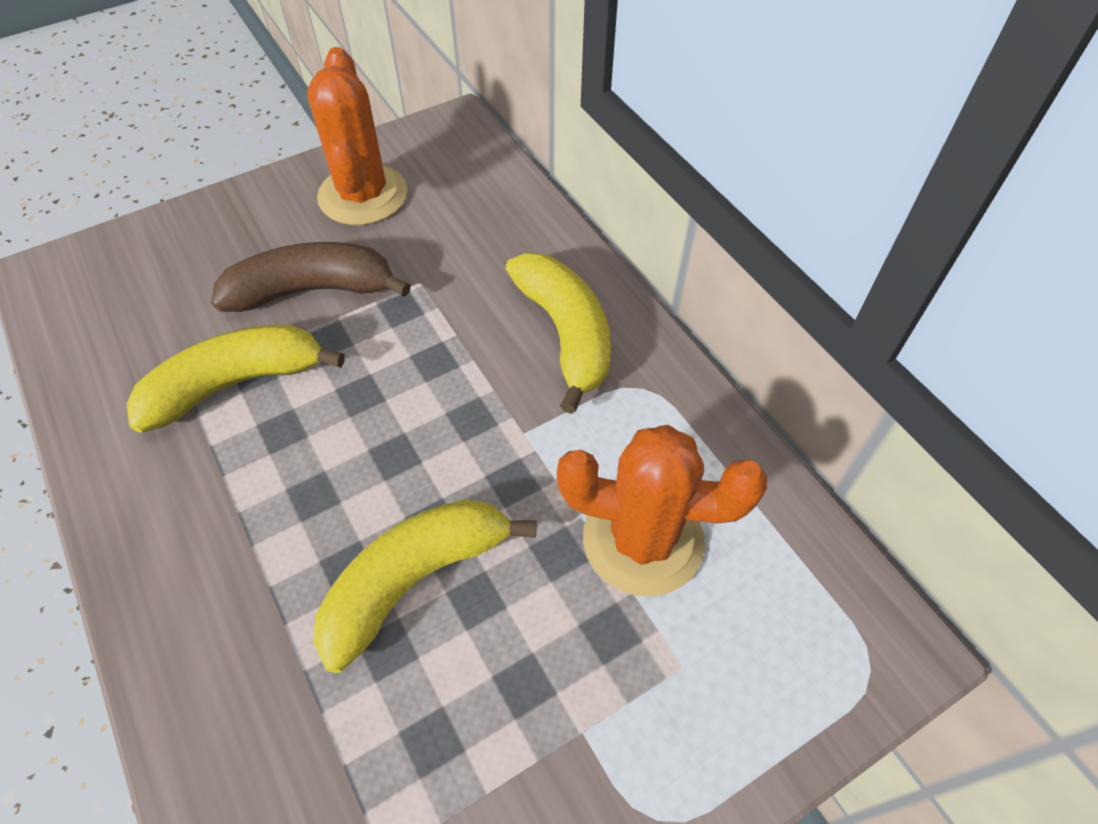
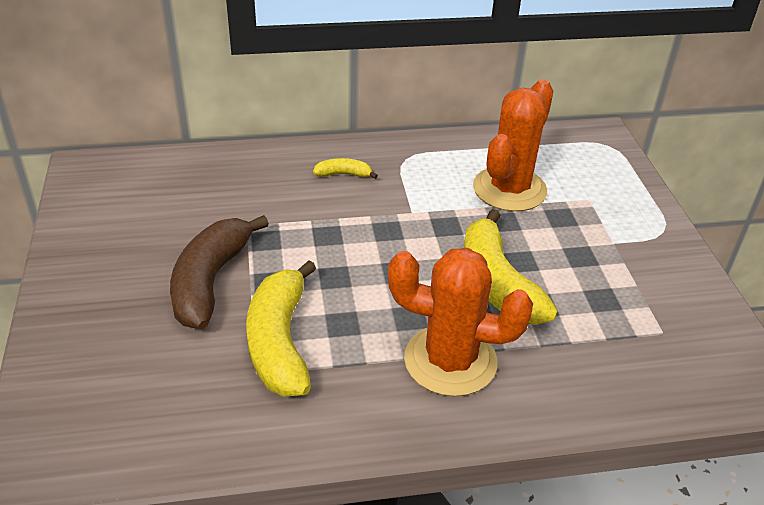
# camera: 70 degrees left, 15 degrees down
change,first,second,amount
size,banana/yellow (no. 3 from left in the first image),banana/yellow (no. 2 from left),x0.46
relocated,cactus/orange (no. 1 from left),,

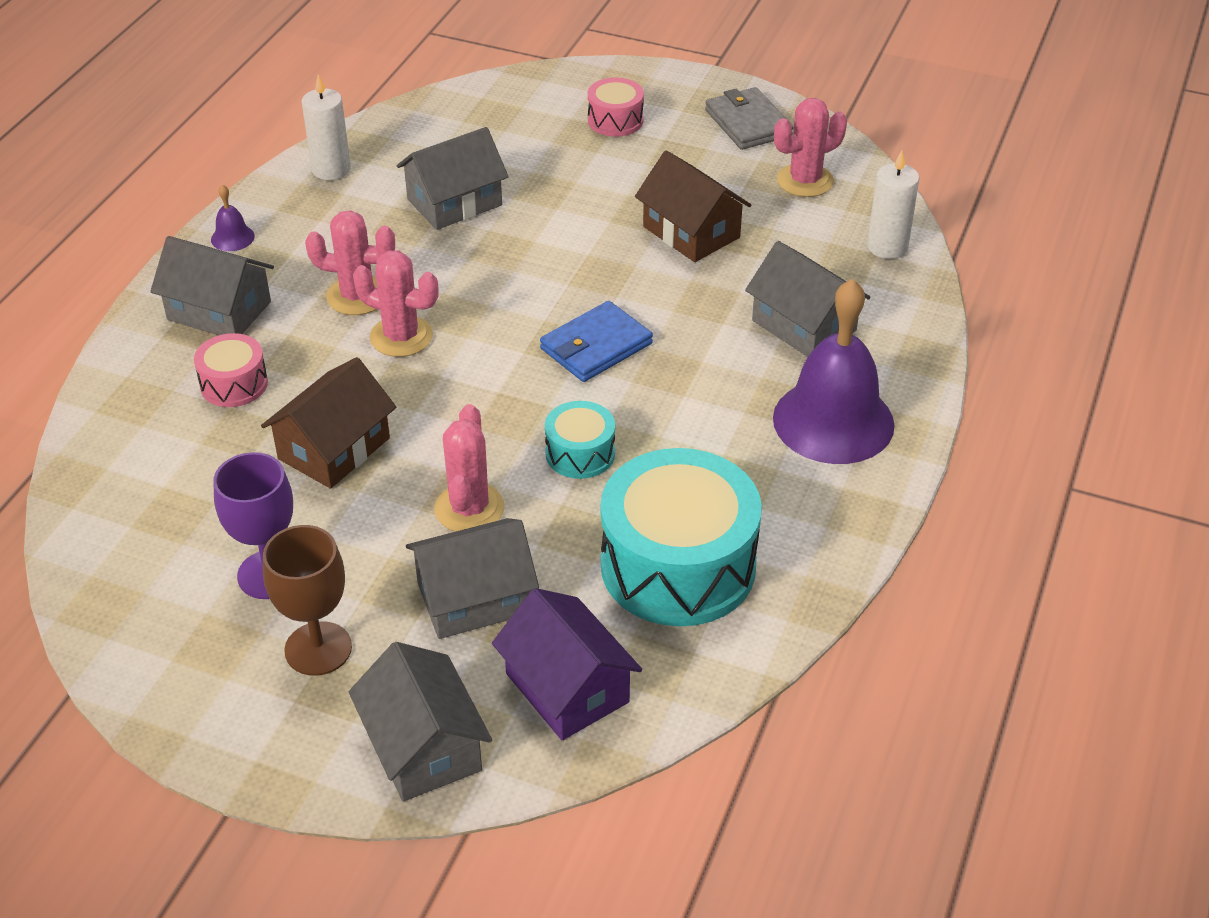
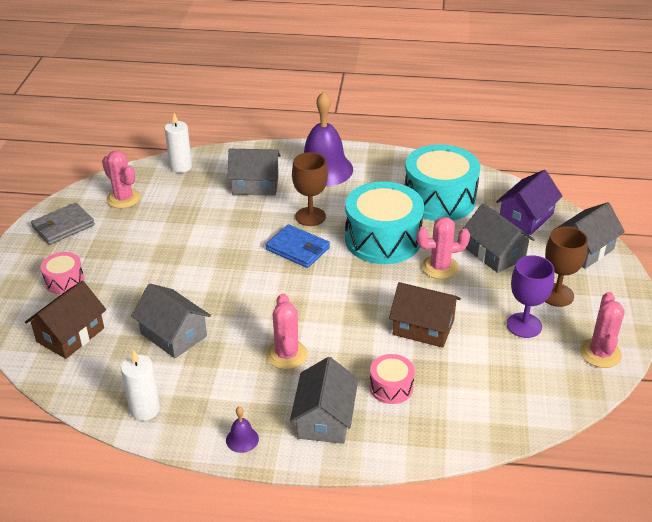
# camera: 105 degrees left, 5 degrees down
change,first,second,amount
relocated,house/brown (no. 2 from left in the first image),house/brown (no. 1 from left),
spun,house/grey (no. 5 from left in the first image),house/grey (no. 2 from left),60 degrees clockwise
appeared,,goblet/brown (no. 1 from left),
size,drum/turquoise (no. 1 from left),,x2.09
relocated,cactus/pink (no. 2 from left in the first image),cactus/pink (no. 4 from left),

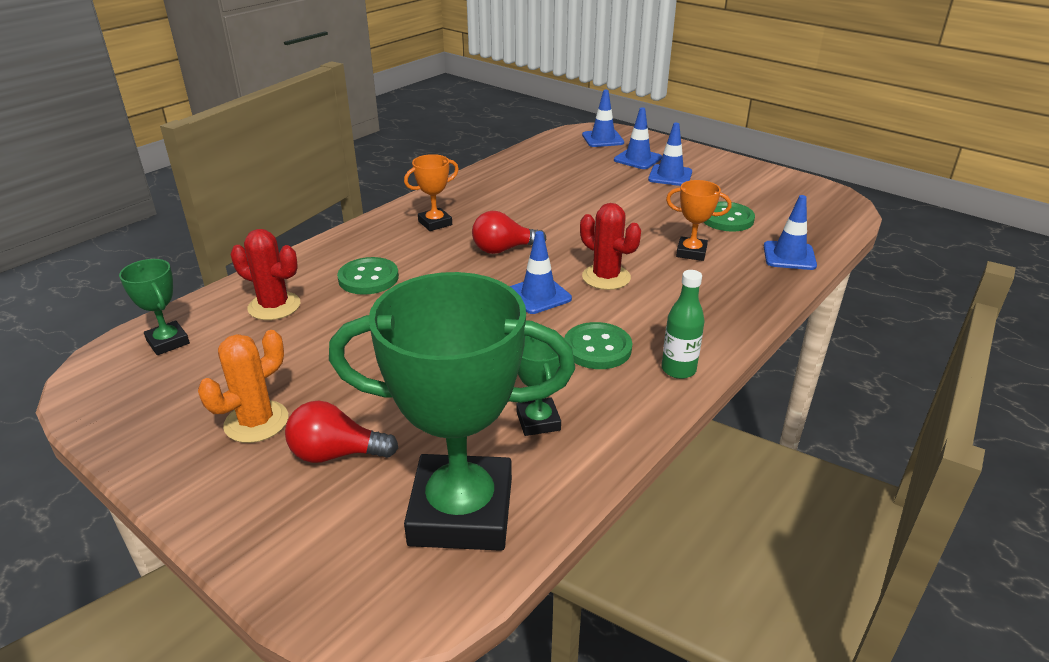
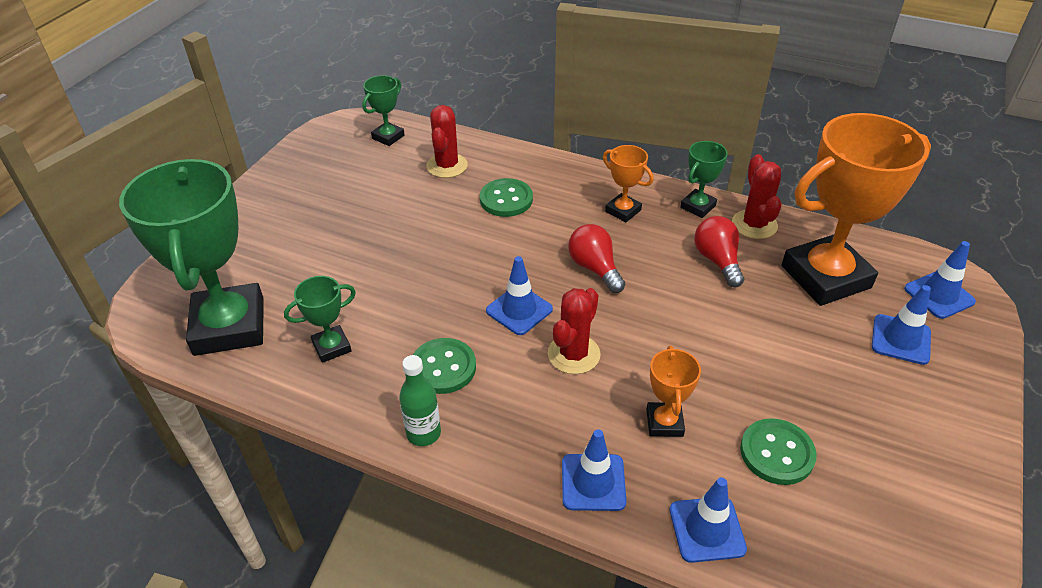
# camera: 75 degrees right, 10 degrees up
change,first,second,amount
relocated,traffic cone/blue (no. 4 from left in the first image),traffic cone/blue (no. 2 from left),
appeared,,trophy/green (no. 4 from left),
relocated,light bulb/red (no. 1 from left in the first image),light bulb/red (no. 2 from left),
appeared,,cactus/red (no. 3 from left),
appeared,,trophy/orange (no. 3 from left),
missing,cactus/orange,,

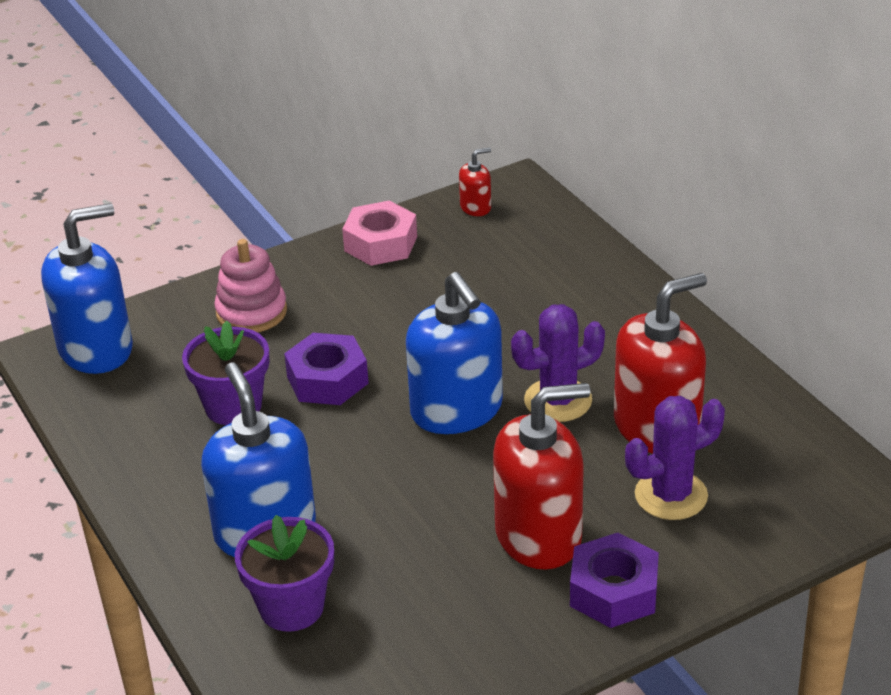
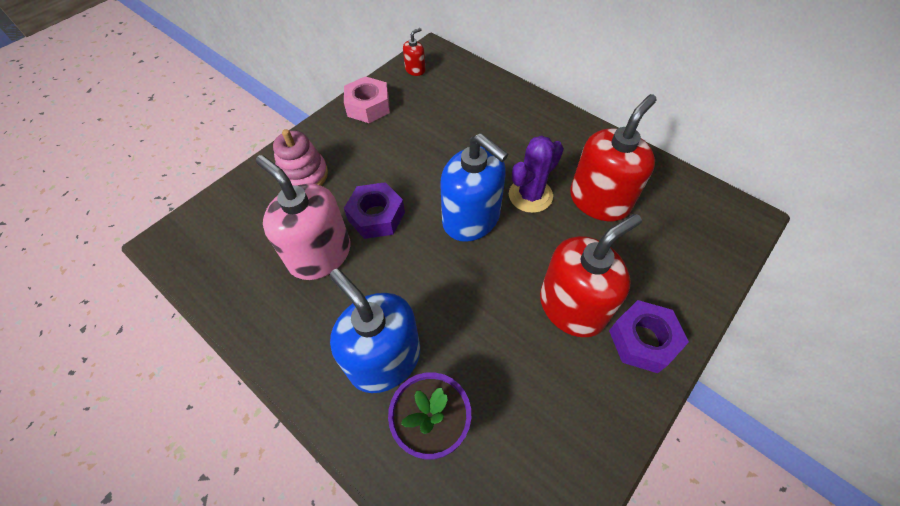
# camera: 20 degrees left, 20 degrees up
change,first,second,amount
exchanged,flower pot/purple (no. 1 from left),soap dispenser/pink,
missing,soap dispenser/blue (no. 1 from left),,
missing,cactus/purple (no. 2 from left),,

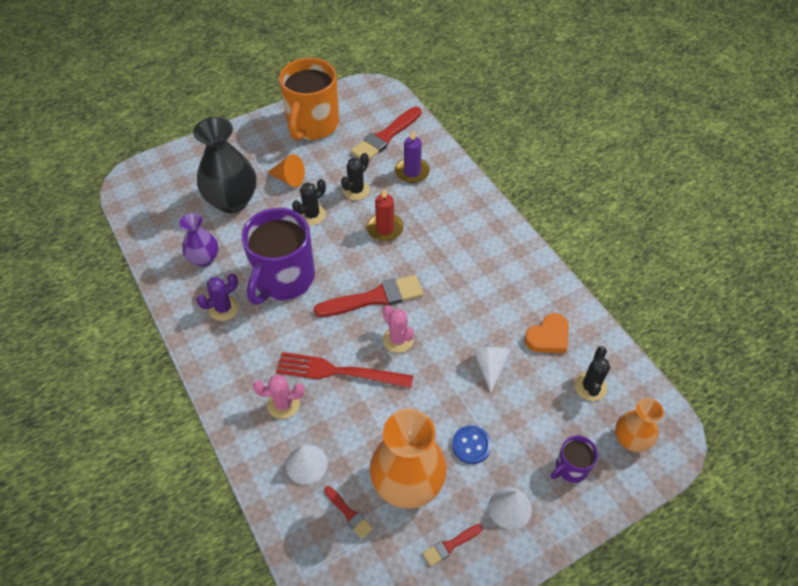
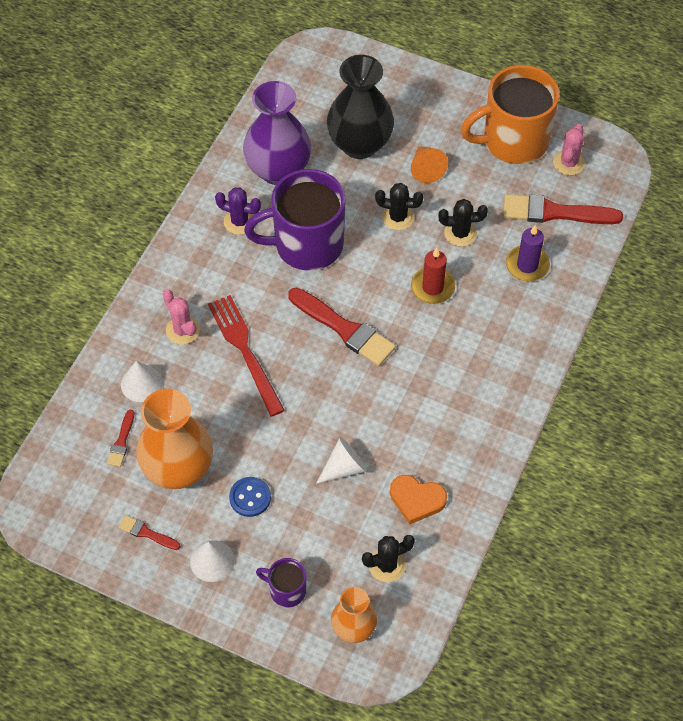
# camera: 55 degrees right, 5 degrees up
change,first,second,amount
size,vase/purple,,x1.75
relocated,cactus/pink (no. 2 from left),,

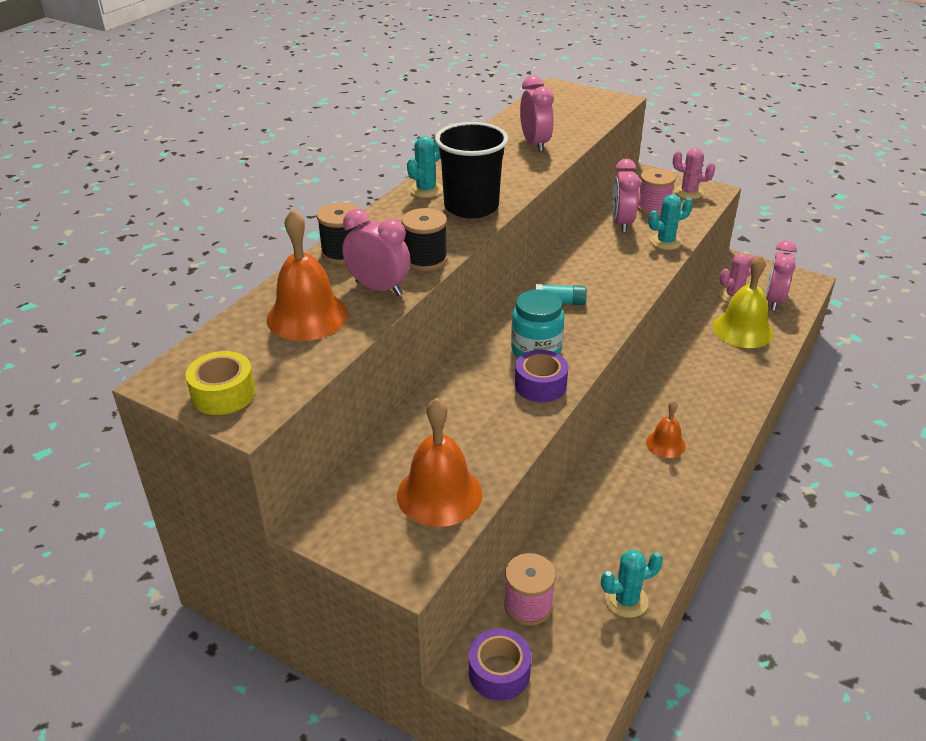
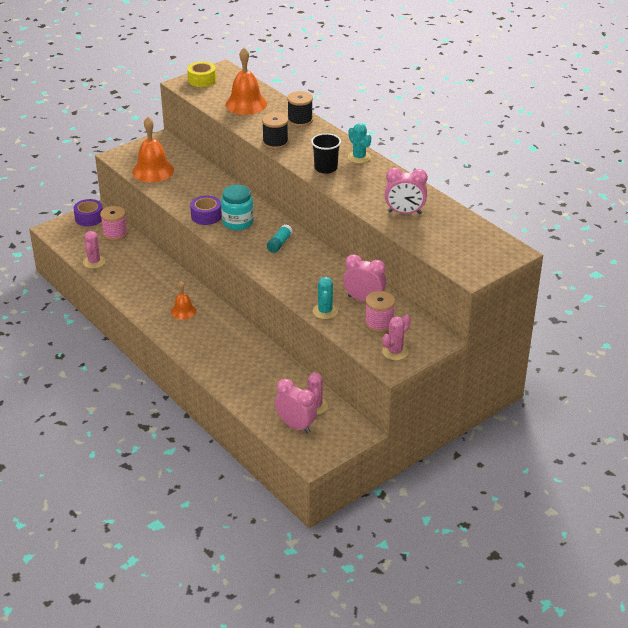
# camera: 110 degrees right, 0 degrees up
change,first,second,amount
colour,cactus/turquoise (no. 2 from left),cactus/pink (no. 1 from left),
size,cup/black,,x0.64
missing,clock/pink (no. 1 from left),,
missing,bell/yellow,,

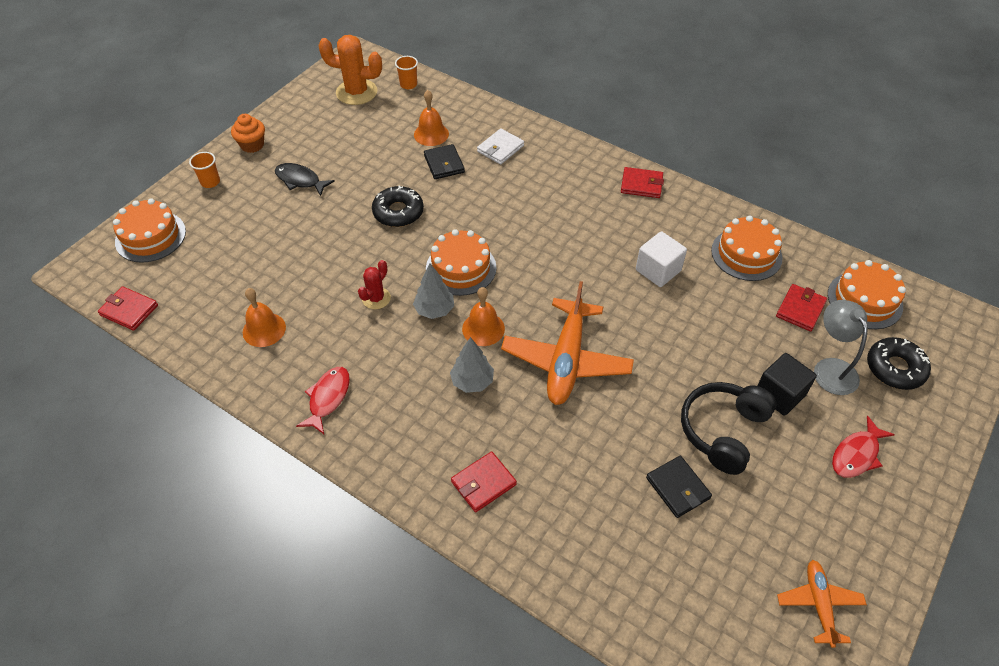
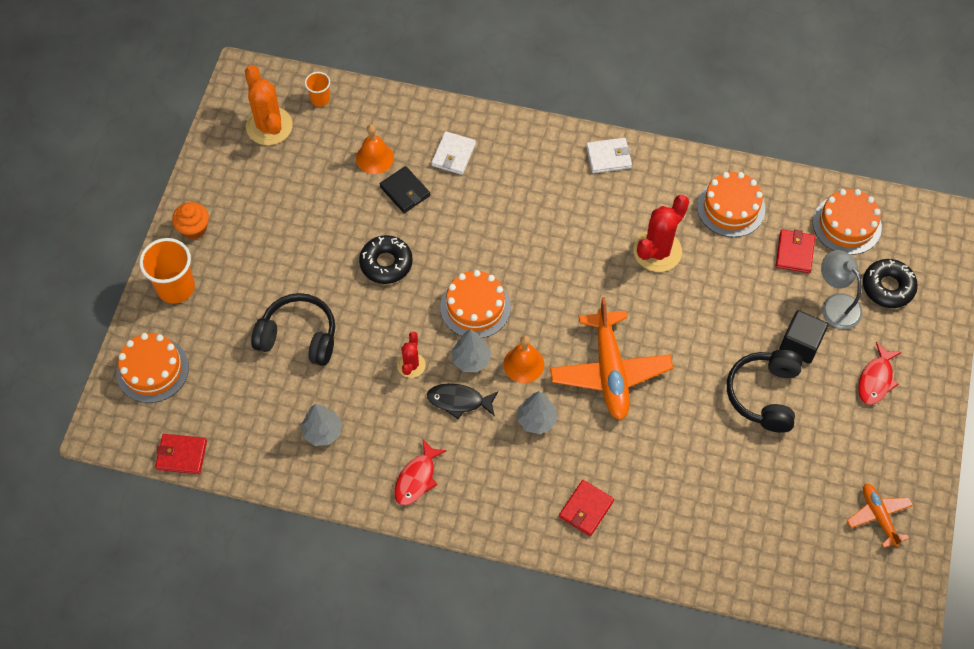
# camera: 20 degrees left, 10 degrees up
change,first,second,amount
size,cup/orange (no. 1 from left),,x1.83
spun,cactus/orange,,75 degrees clockwise
appeared,,headphones/black (no. 1 from left),
exchanged,bell/orange (no. 1 from left),tree/grey (no. 1 from left),
spun,fish/red (no. 1 from left),,150 degrees counterclockwise
relocated,fish/black,,
colour,wallet/red (no. 3 from left),wallet/white (no. 2 from left),
exchanged,cube/white,cactus/red (no. 2 from left),
missing,wallet/black (no. 2 from left),,

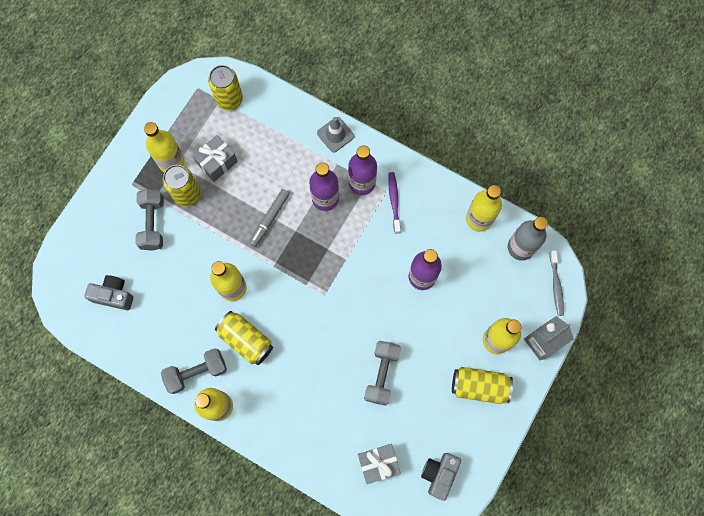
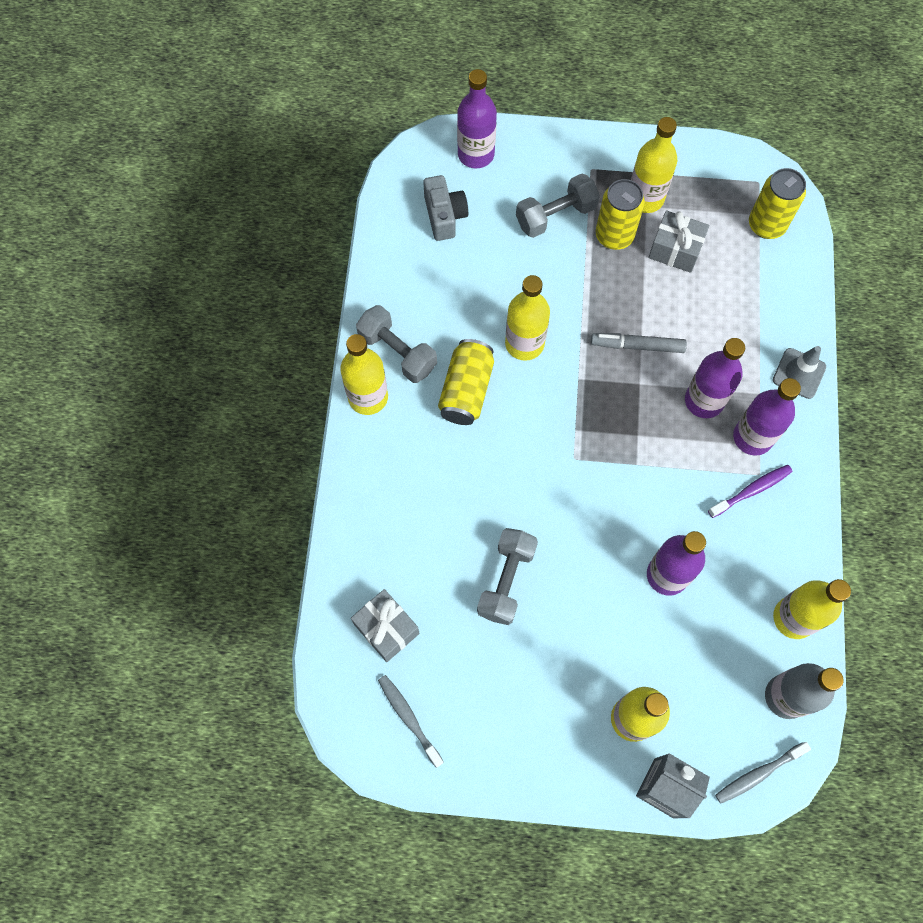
# camera: 65 degrees right, 5 degrees down
change,first,second,amount
exchanged,camera/grey (no. 2 from left),toothbrush/grey (no. 1 from left),
appeared,,bottle/purple (no. 1 from left),
spun,dumbbell/grey (no. 3 from left in the first image),dumbbell/grey (no. 2 from left),60 degrees counterclockwise
missing,can/yellow (no. 4 from left),,

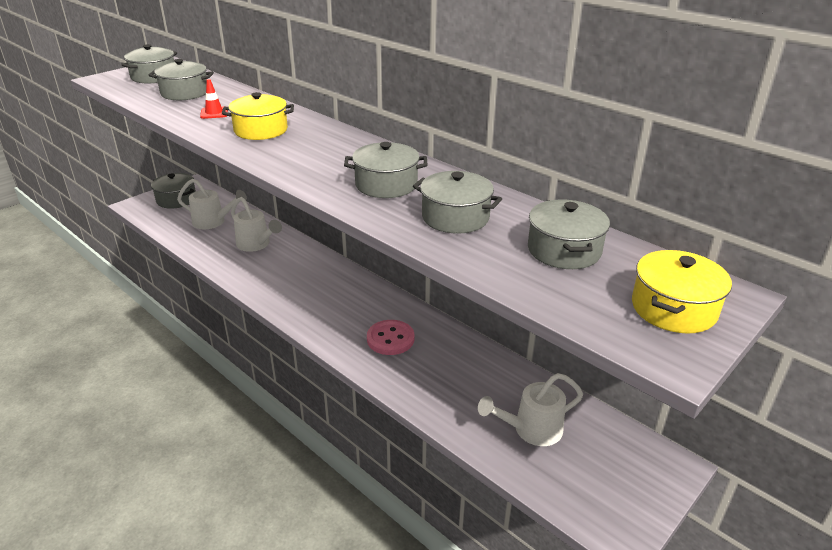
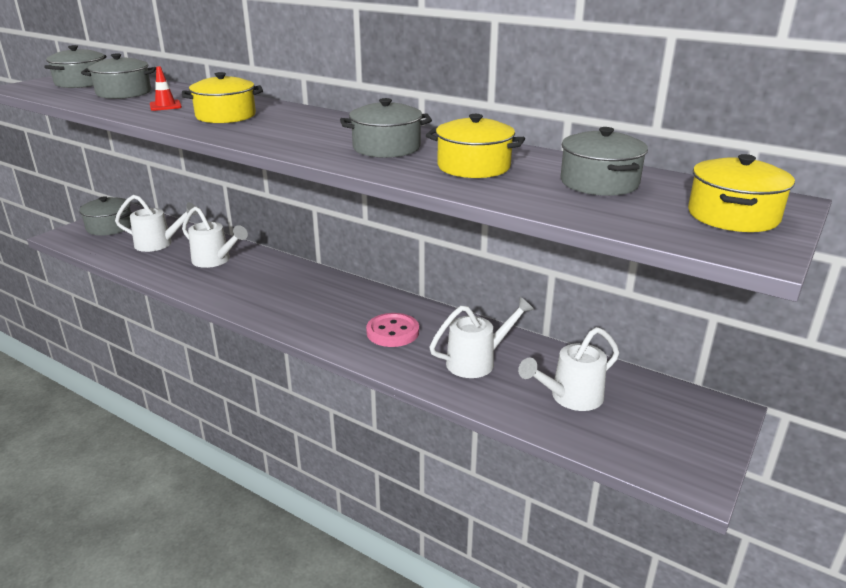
# camera: 10 degrees left, 5 degrees down
change,first,second,amount
colour,pot/grey (no. 5 from left),pot/yellow (no. 2 from left),
appeared,,watering can/white (no. 3 from left),

